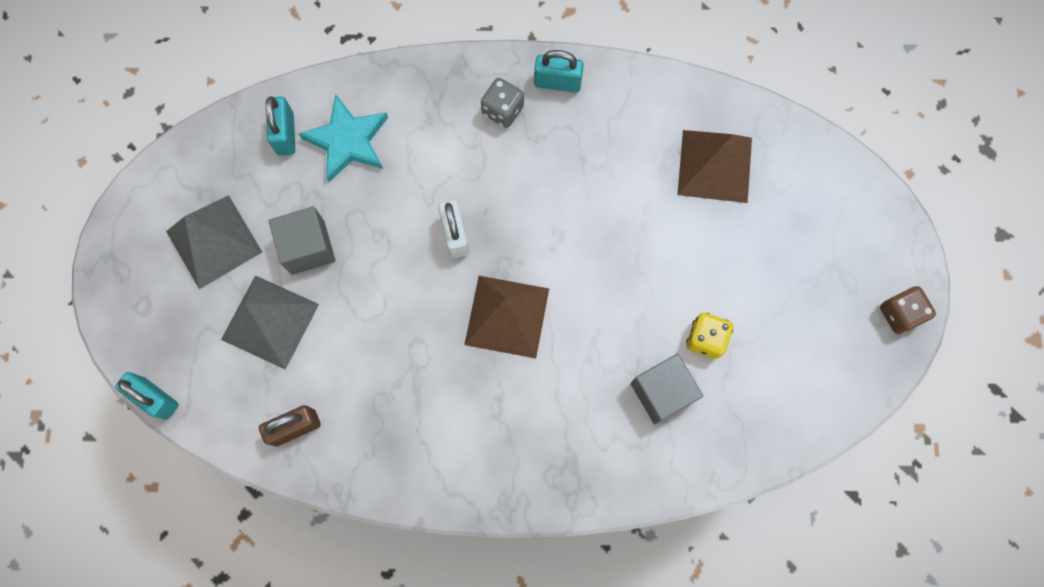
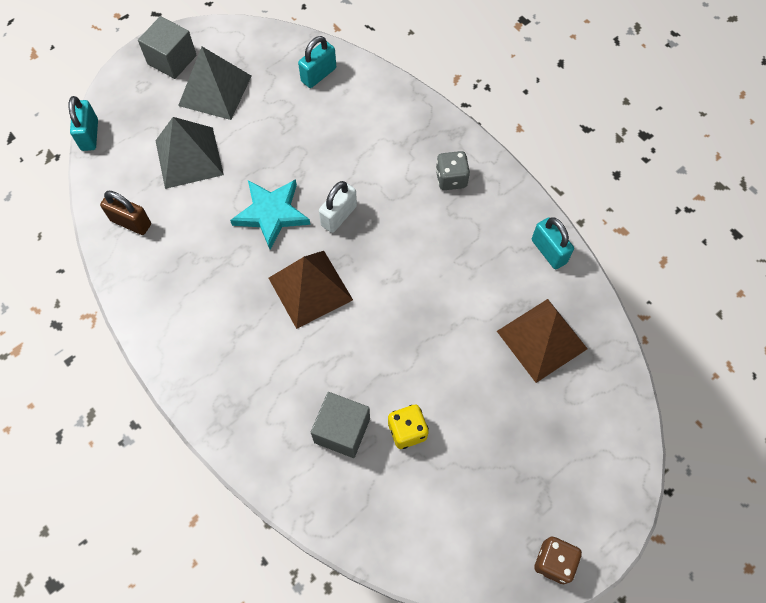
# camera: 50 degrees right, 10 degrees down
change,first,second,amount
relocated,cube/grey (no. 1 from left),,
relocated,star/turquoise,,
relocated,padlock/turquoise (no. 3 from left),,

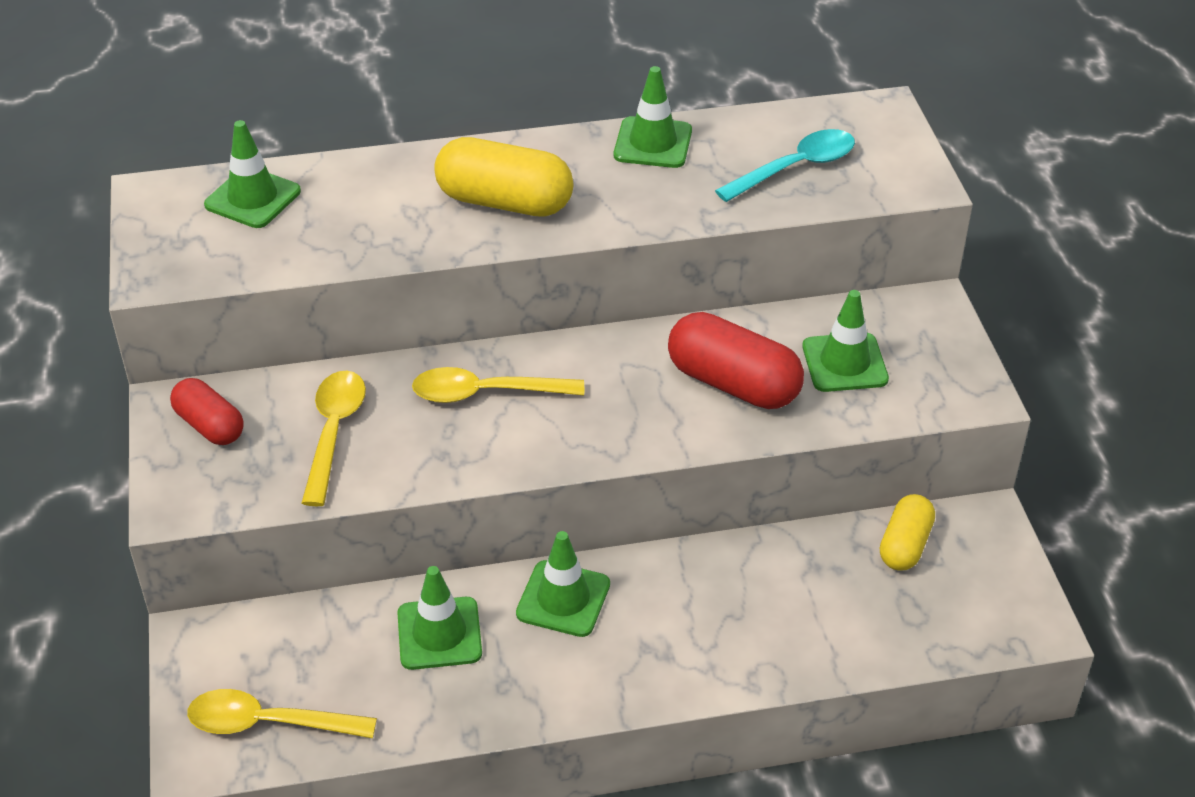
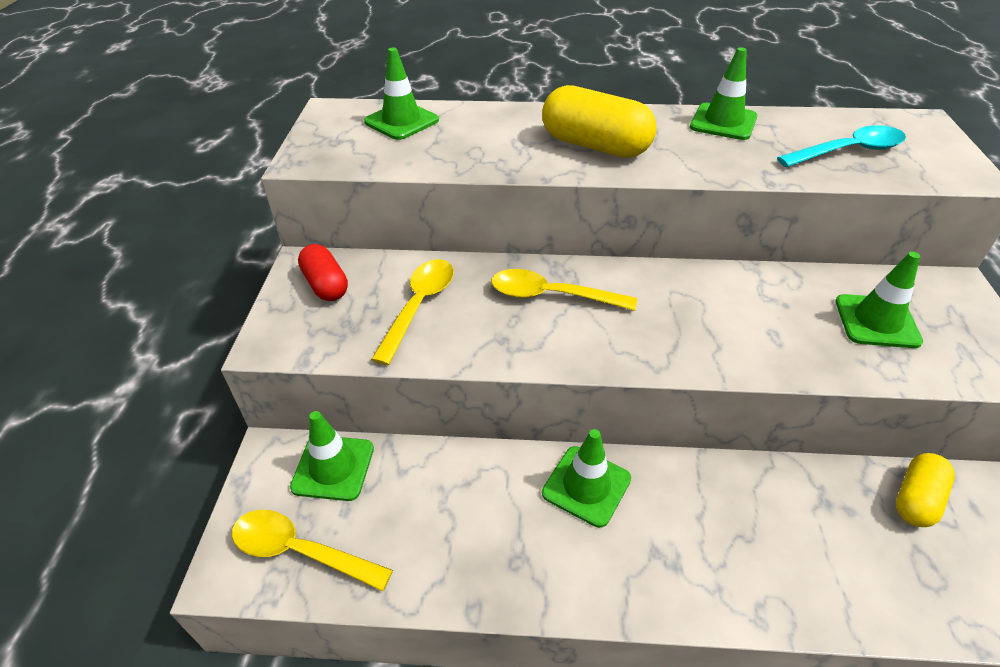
# camera: 15 degrees right, 0 degrees up
change,first,second,amount
relocated,traffic cone/green (no. 2 from left in the first image),traffic cone/green (no. 1 from left),
missing,capsule/red (no. 2 from left),,

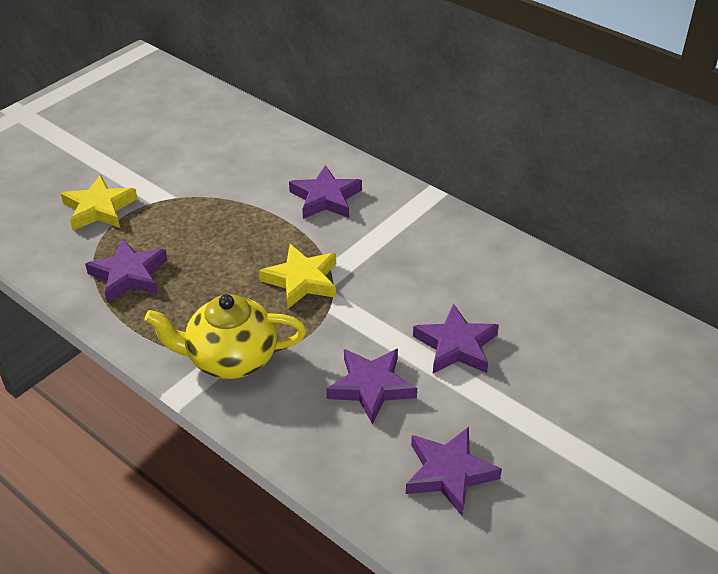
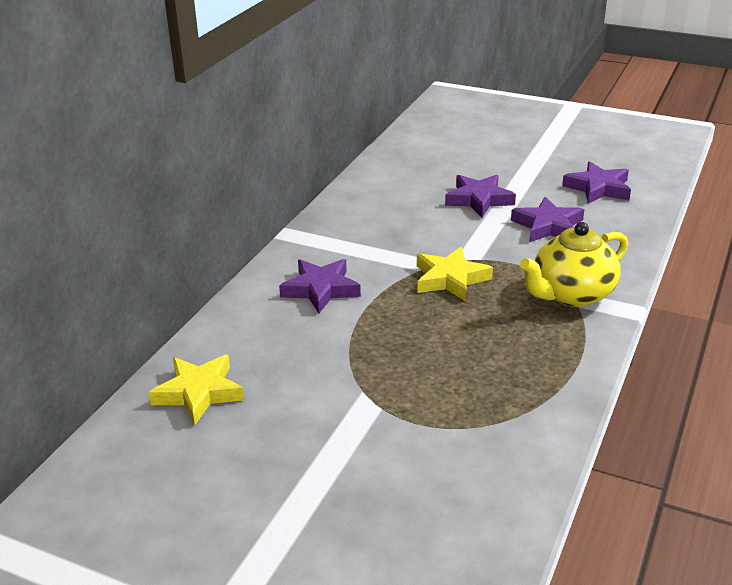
# camera: 105 degrees left, 10 degrees down
change,first,second,amount
relocated,star/yellow (no. 1 from left),,
spun,teapot/yellow,,75 degrees clockwise
missing,star/purple (no. 1 from left),,

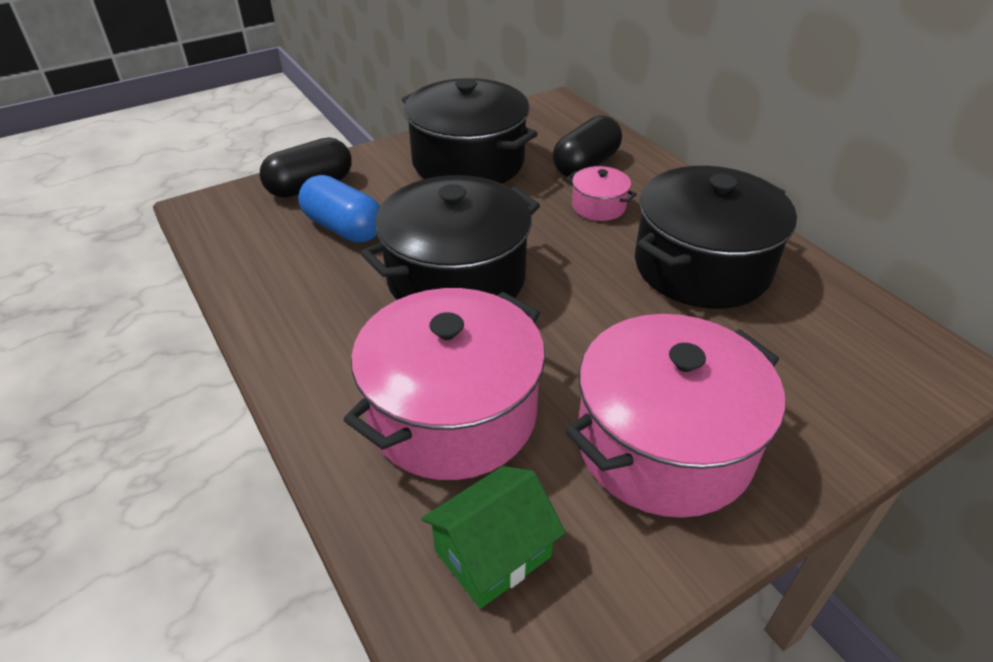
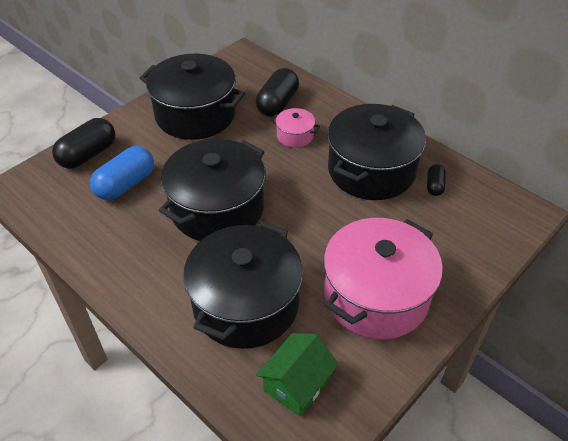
# camera: 15 degrees left, 5 degrees up
change,first,second,amount
spun,capsule/blue,,75 degrees counterclockwise
colour,pot/pink (no. 1 from left),pot/black (no. 3 from left),
appeared,,capsule/black (no. 3 from left),

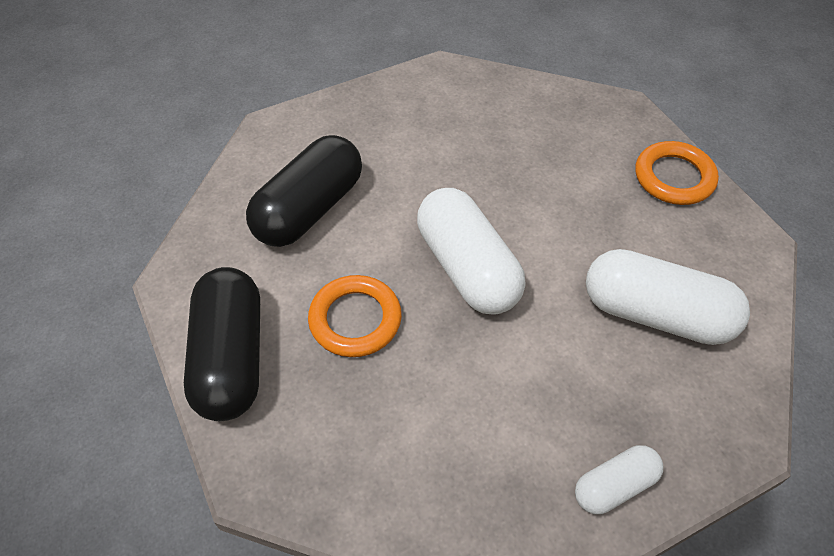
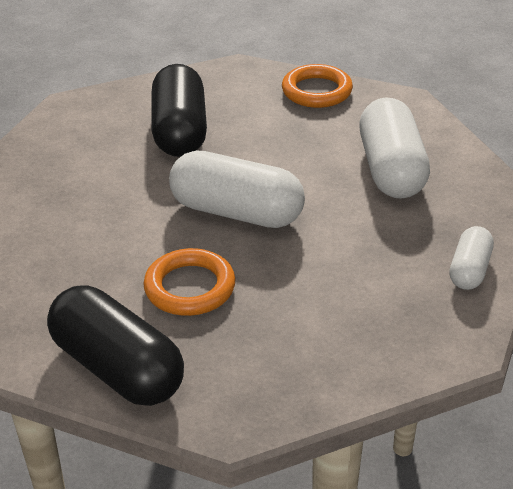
# camera: 40 degrees left, 15 degrees down
change,first,second,amount
relocated,capsule/black (no. 2 from left),,
spun,capsule/white (no. 3 from left in the first image),capsule/white (no. 2 from left),75 degrees counterclockwise

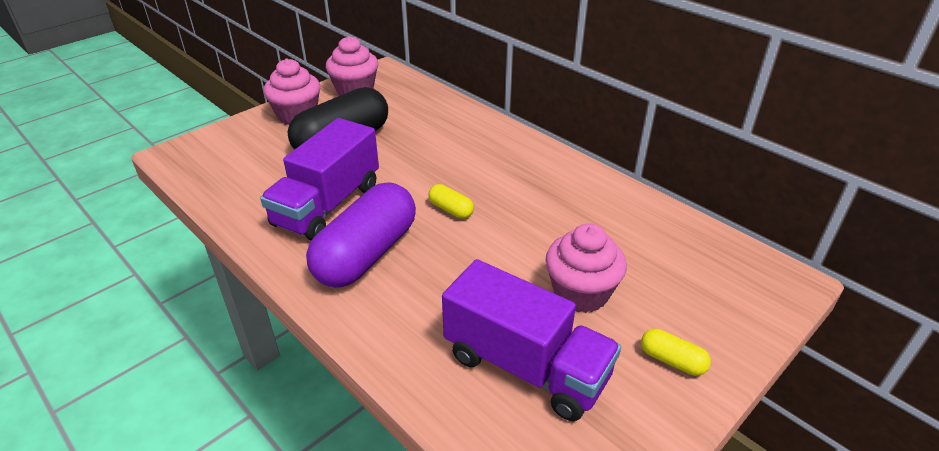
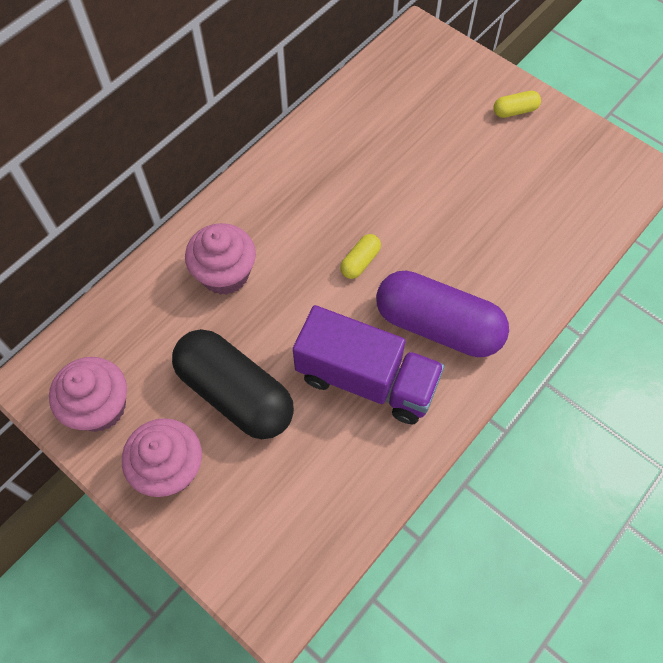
# camera: 95 degrees left, 25 degrees up
change,first,second,amount
relocated,cupcake/pink (no. 3 from left),,
spun,capsule/yellow (no. 2 from left),,45 degrees clockwise
missing,truck/purple (no. 2 from left),,

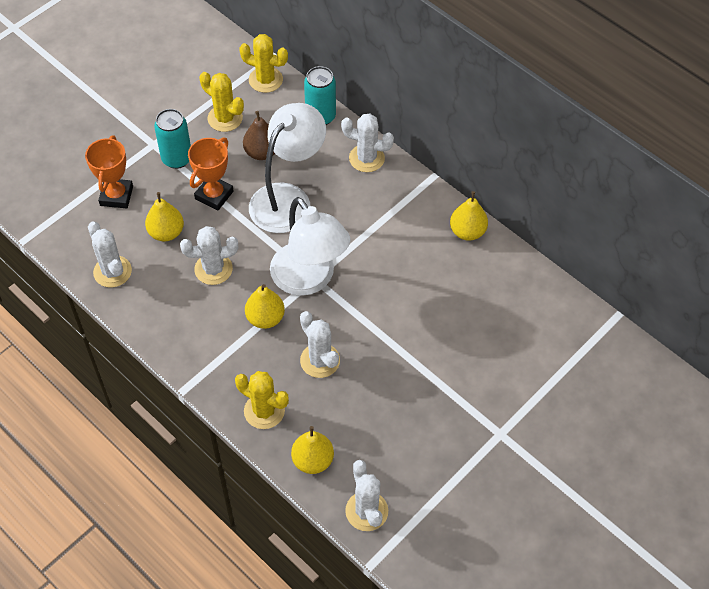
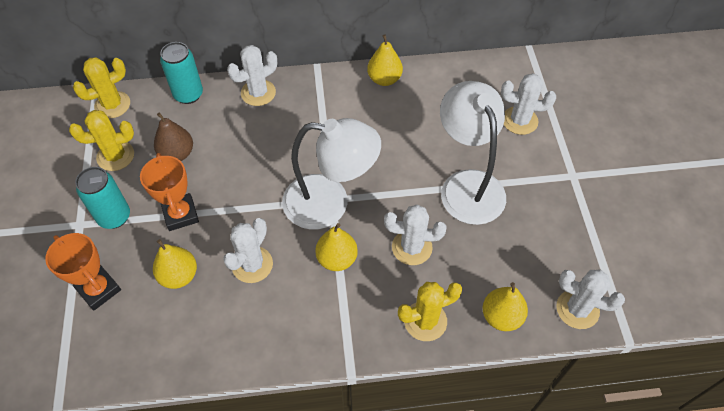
# camera: 50 degrees left, 0 degrees up
change,first,second,amount
relocated,lamp/white (no. 1 from left in the first image),lamp/white (no. 2 from left),
relocated,cactus/white (no. 1 from left in the first image),cactus/white (no. 4 from left),

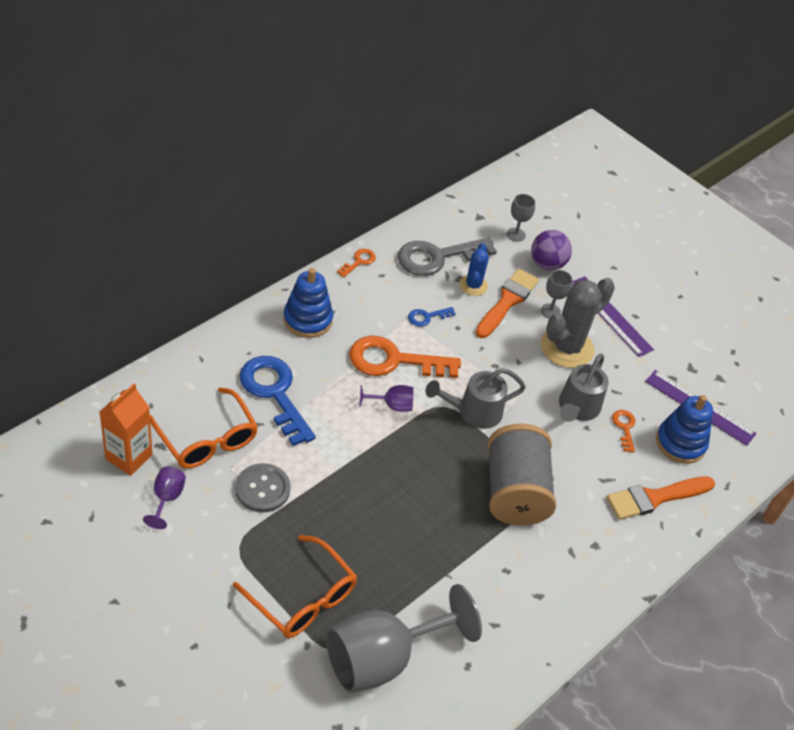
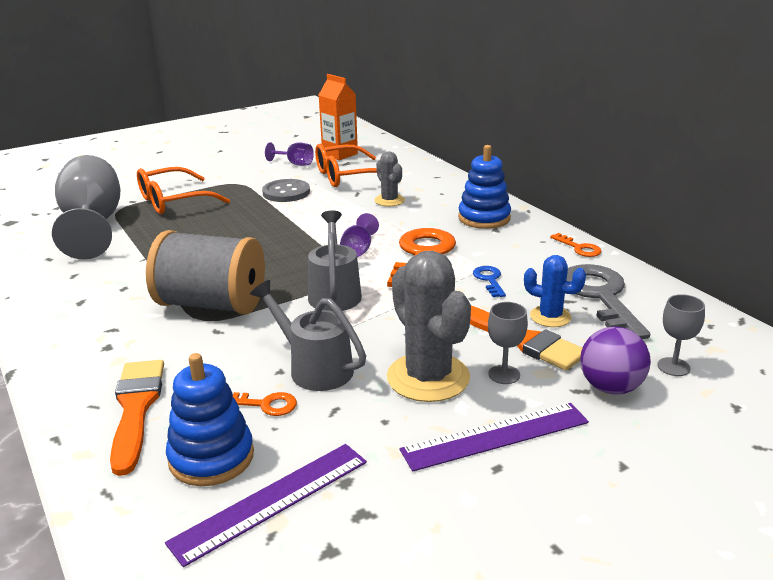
# camera: 110 degrees right, 20 degrees down
change,first,second,amount
exchanged,key/blue (no. 1 from left),cactus/grey (no. 1 from left),

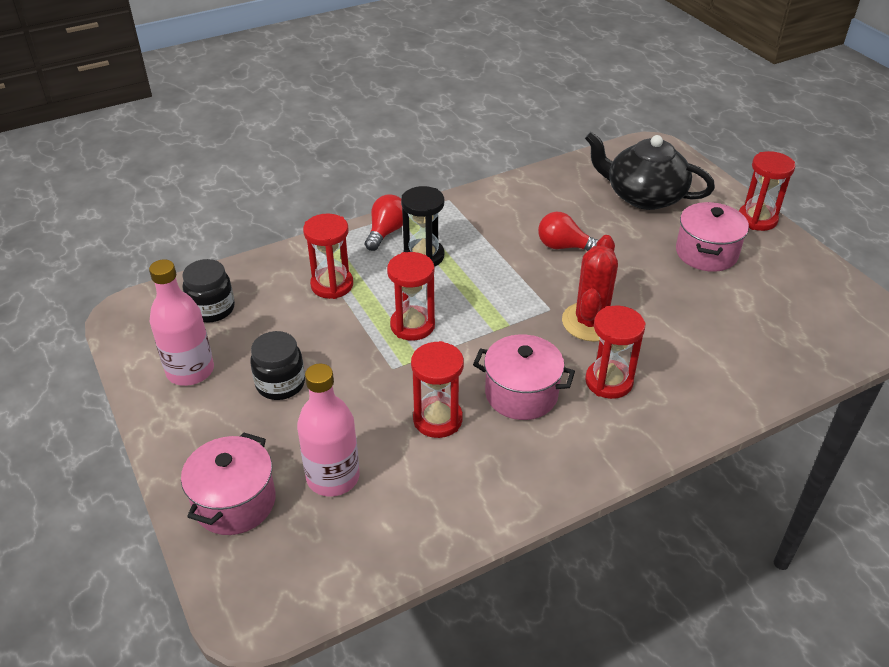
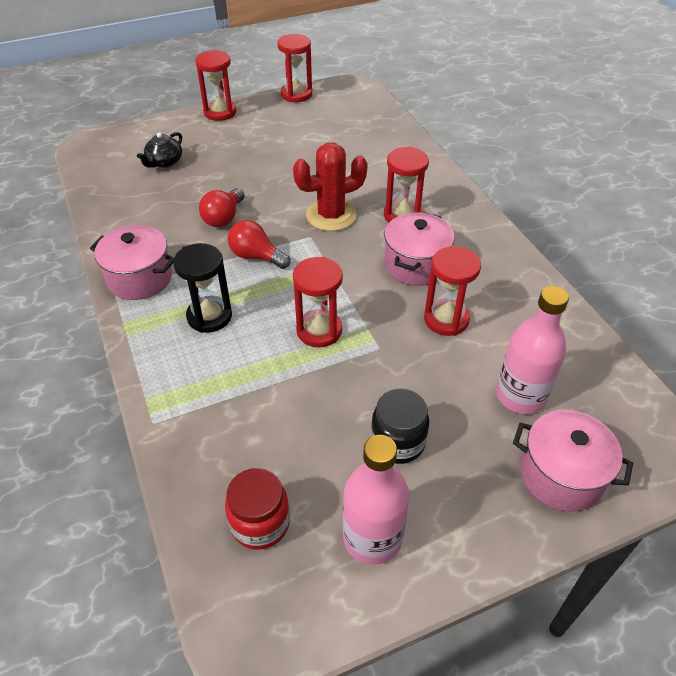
# camera: 85 degrees left, 5 degrees up
change,first,second,amount
relocated,pot/pink (no. 3 from left in the first image),pot/pink (no. 1 from left),
size,teapot/black,,x0.50
colour,jar/black (no. 1 from left),jar/red,
relocated,light bulb/red (no. 1 from left in the first image),light bulb/red (no. 2 from left),
relocated,hourglass/red (no. 1 from left in the first image),hourglass/red (no. 2 from left),
spun,cactus/red,,45 degrees counterclockwise

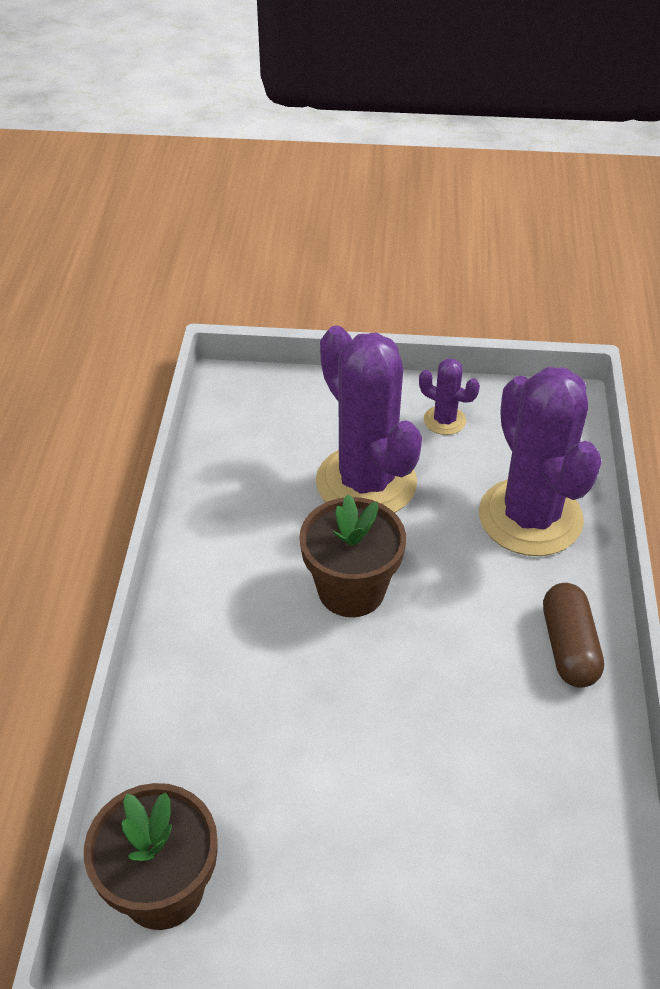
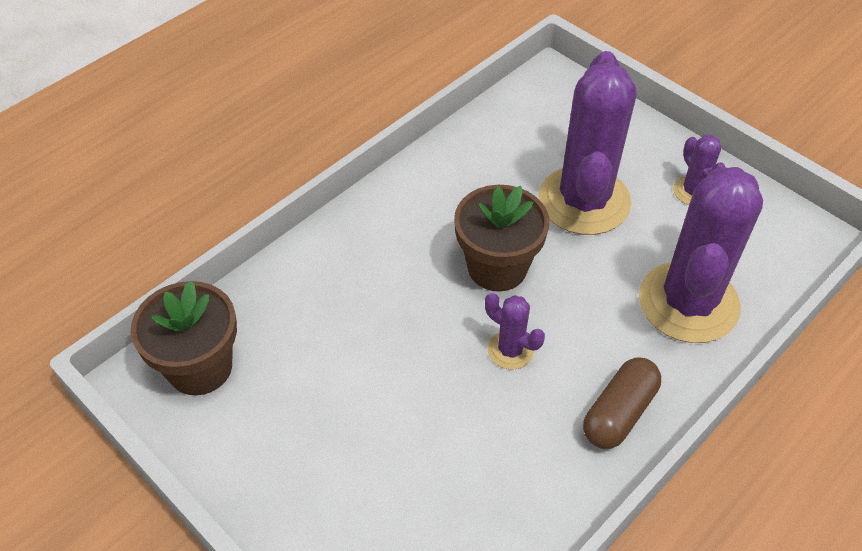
# camera: 40 degrees right, 5 degrees up
change,first,second,amount
appeared,,cactus/purple (no. 1 from left),

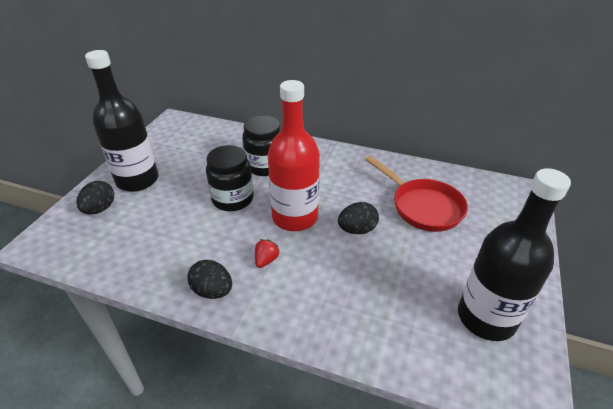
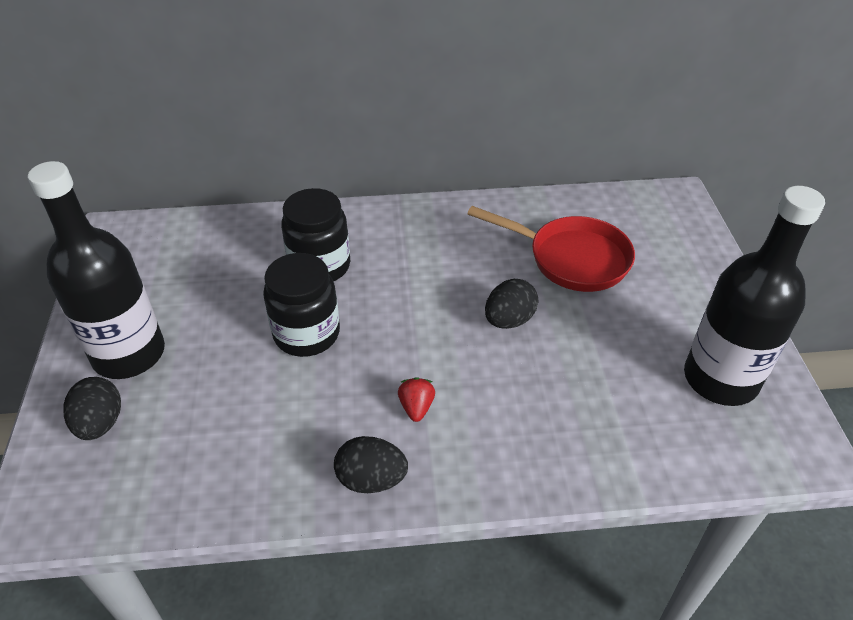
# camera: 25 degrees left, 5 degrees up
change,first,second,amount
missing,bottle/red,,

